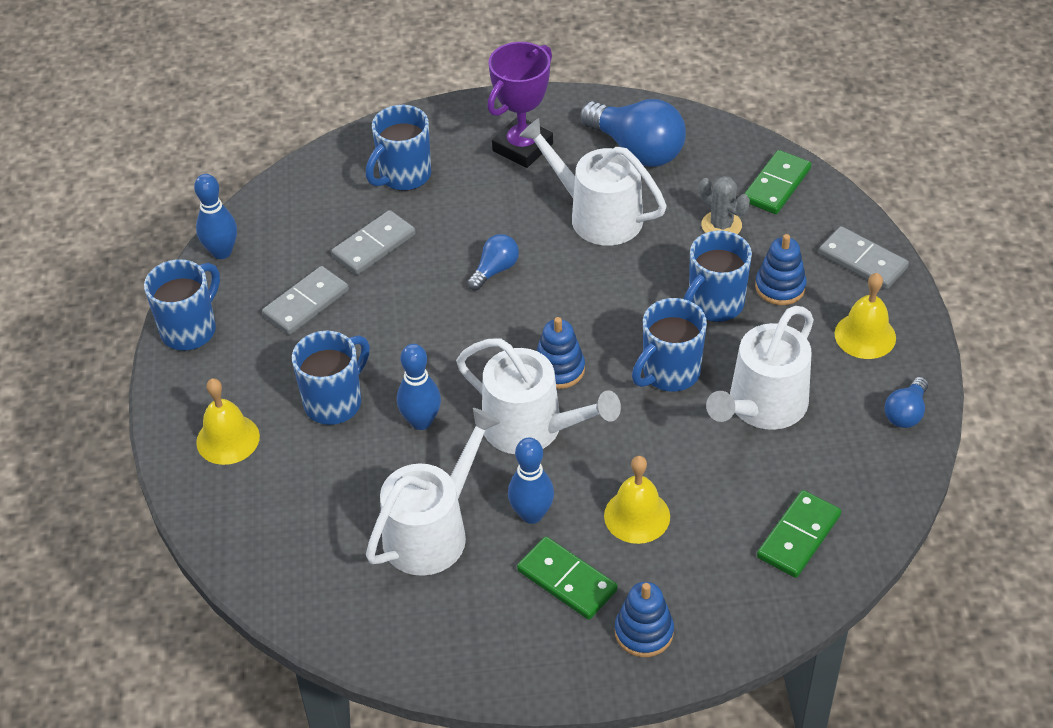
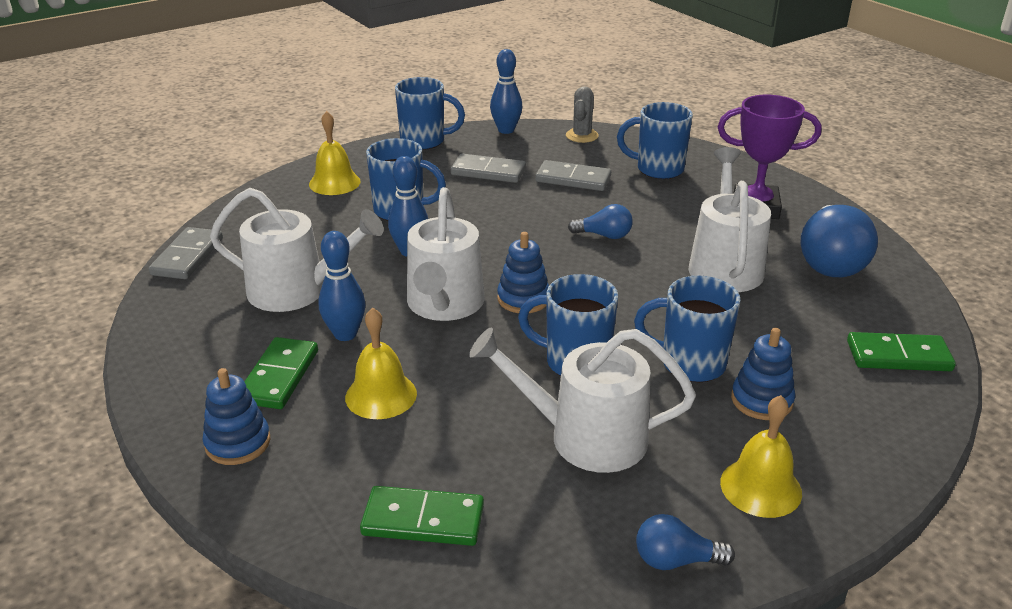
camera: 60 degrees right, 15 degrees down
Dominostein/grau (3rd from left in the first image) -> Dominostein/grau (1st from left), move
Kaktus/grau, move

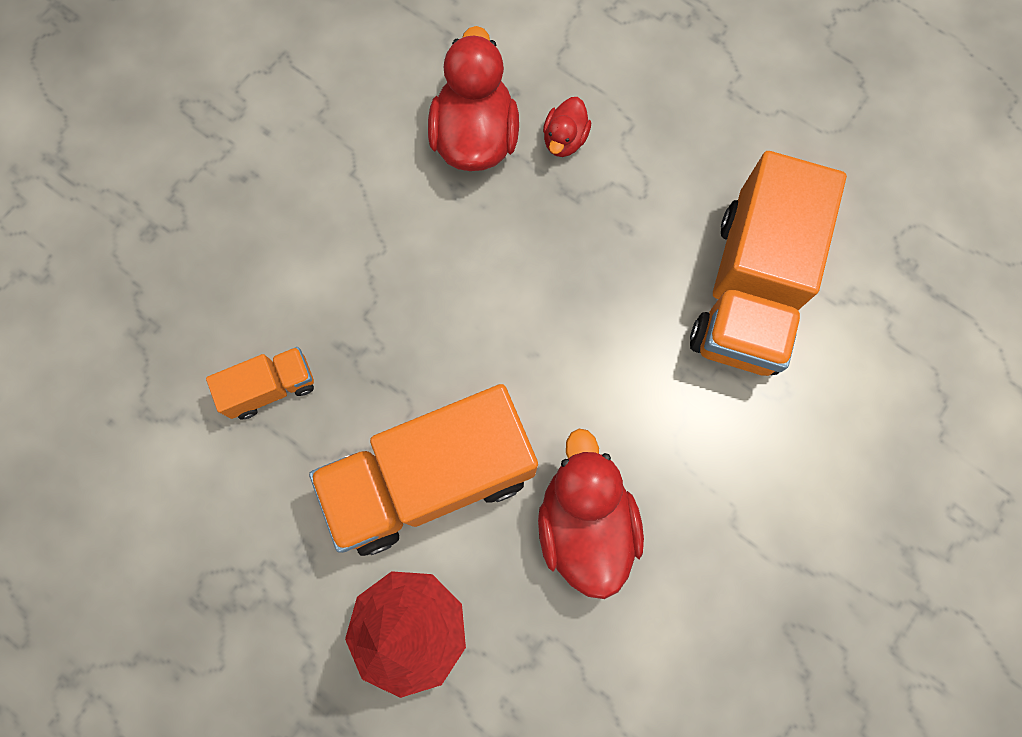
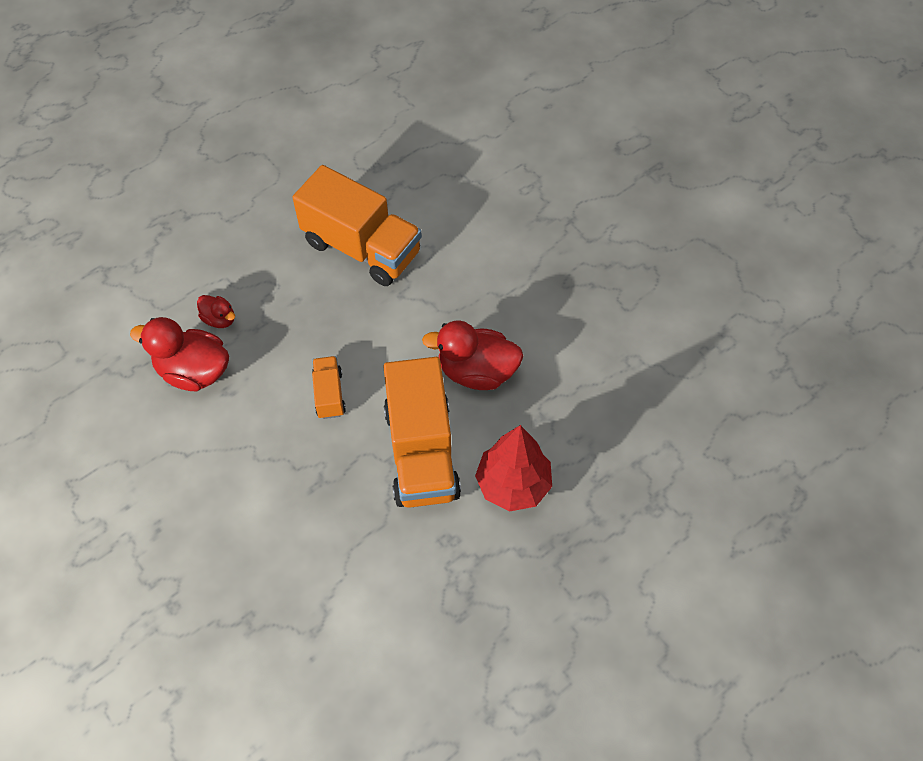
camera: 75 degrees left, 15 degrees down
Lastwagen/orange (1st from left), move

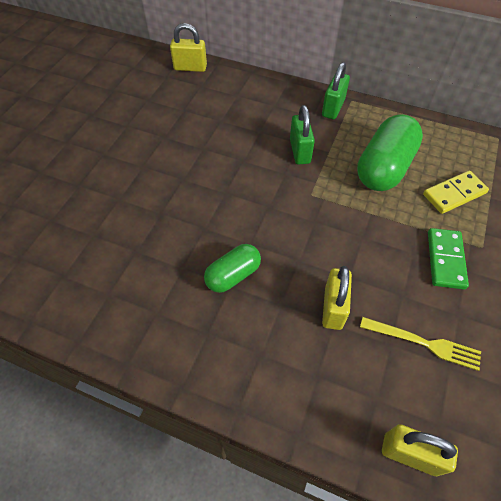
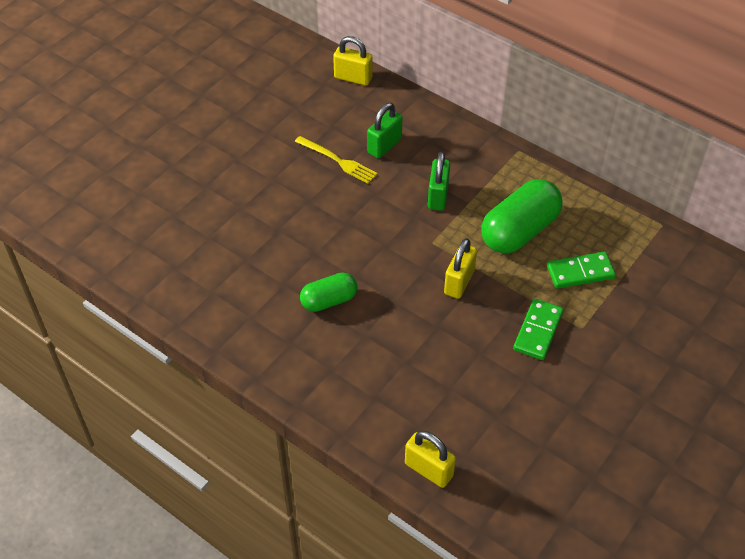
camera: 15 degrees right, 5 degrees down
Gabel/gelb, move
Vorhängeschloss/grün (2nd from left in the first image) -> Vorhängeschloss/grün (1st from left), move
Vorhängeschloss/gelb (2nd from left in the first image) -> Vorhängeschloss/gelb (3rd from left), move
Dominostein/gelb -> Dominostein/grün (2nd from left)

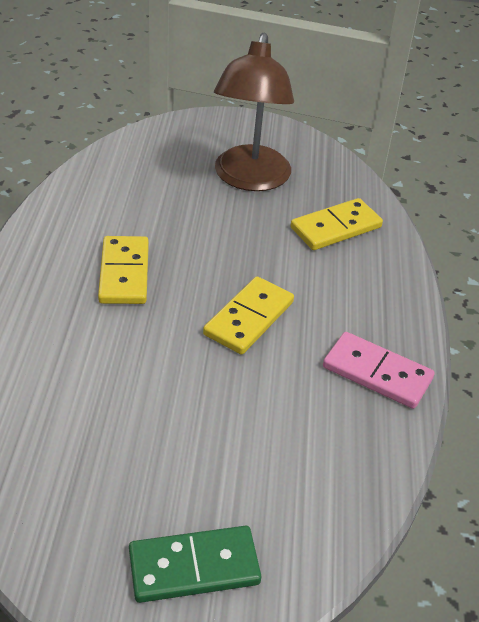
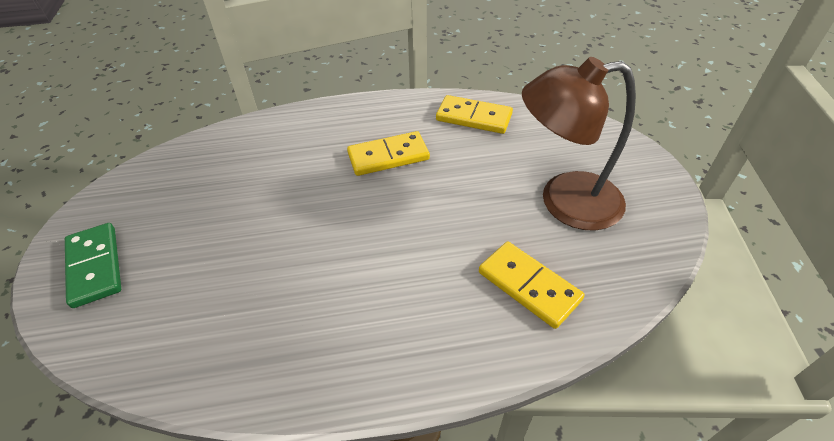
camera: 80 degrees right, 5 degrees up
Dominostein/gelb (2nd from left), move
Dominostein/rosa -> none

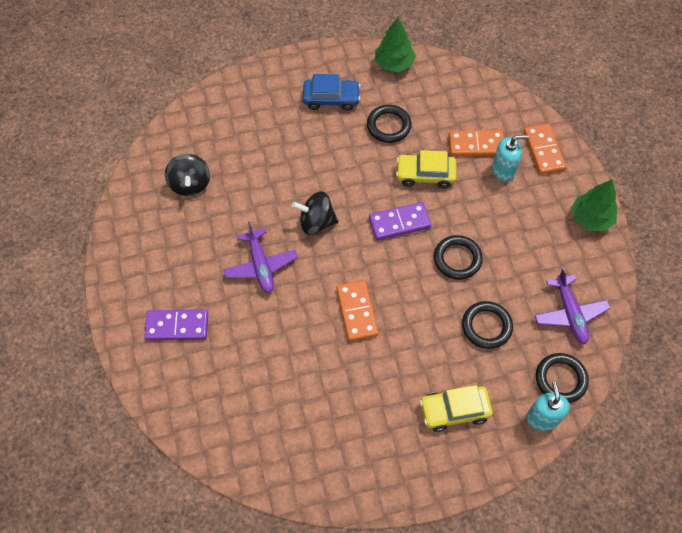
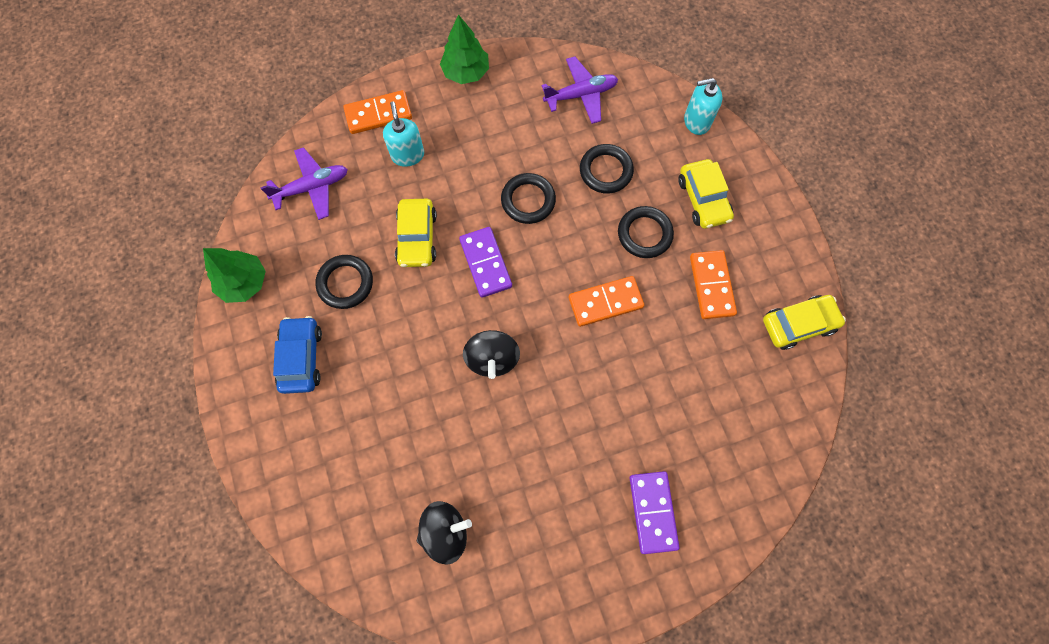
camera: 95 degrees left, 10 degrees up
Flugzeug/lila (1st from left), move
Ring/schwarz (4th from left), move
Dominostein/orange (2nd from left in the first image) -> Dominostein/orange (3rd from left), move
none -> Auto/gelb (3rd from left)

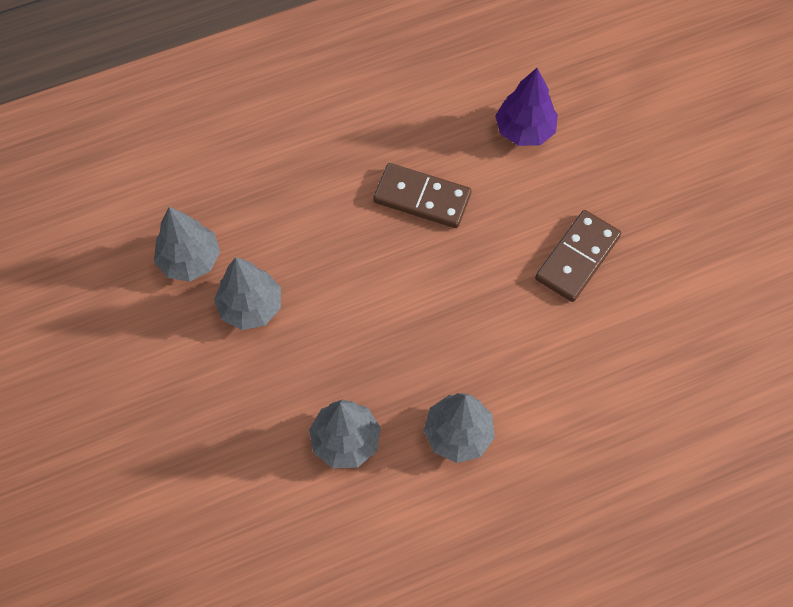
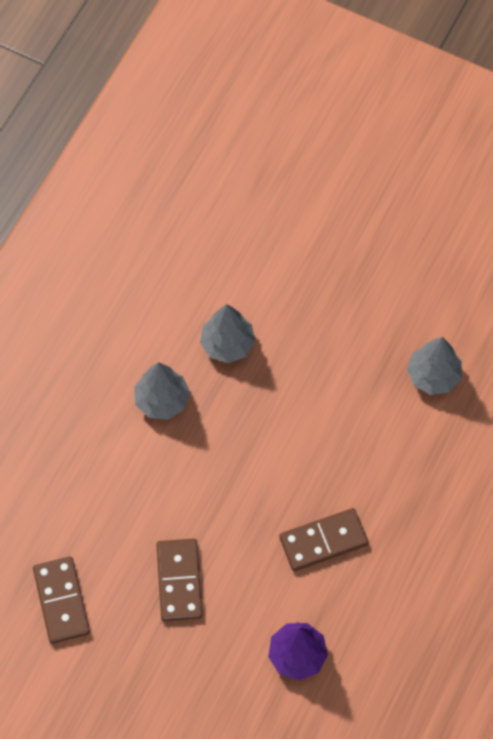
camera: 140 degrees right, 0 degrees up
none -> Dominostein/braun (1st from left)
Baum/grau (2nd from left) -> none

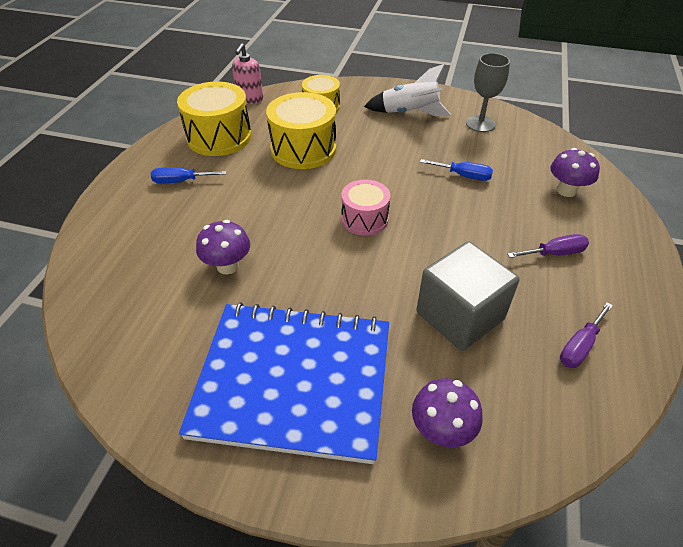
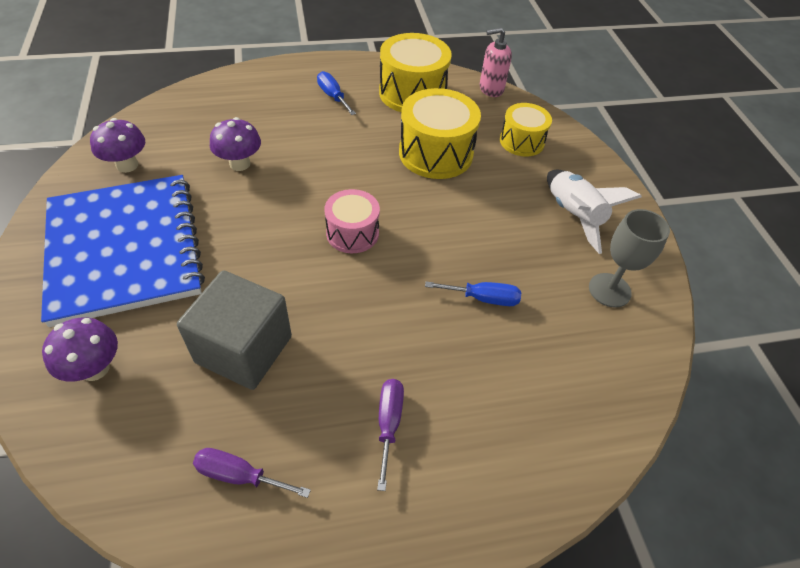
camera: 60 degrees right, 5 degrees up
Pilz/lila (3rd from left in the first image) -> Pilz/lila (2nd from left), move
Schraubenzieher/lila (1st from left in the first image) -> Schraubenzieher/lila (2nd from left), 135 degrees counterclockwise
Schraubenzieher/blau (2nd from left), 75 degrees counterclockwise

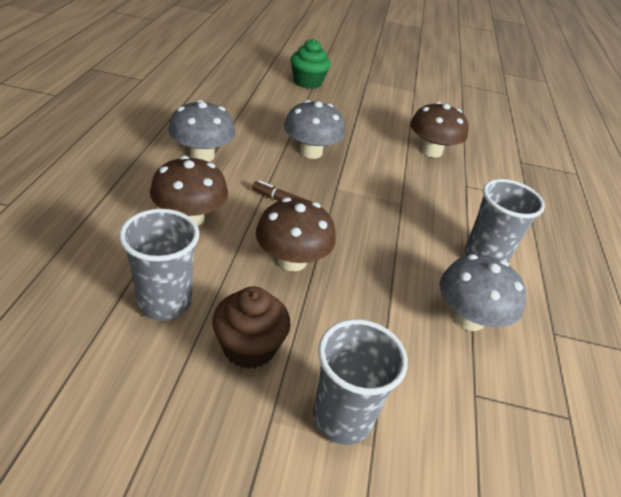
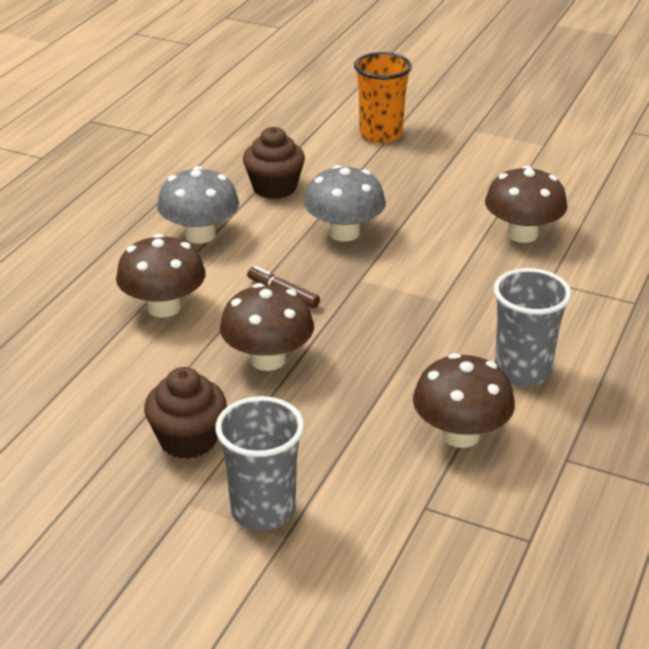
camera: 20 degrees right, 5 degrees down
none -> Muffin/braun (2nd from left)
Muffin/grün -> Becher/orange
Pilz/grau (3rd from left) -> Pilz/braun (3rd from left)
Becher/grau (1st from left) -> none

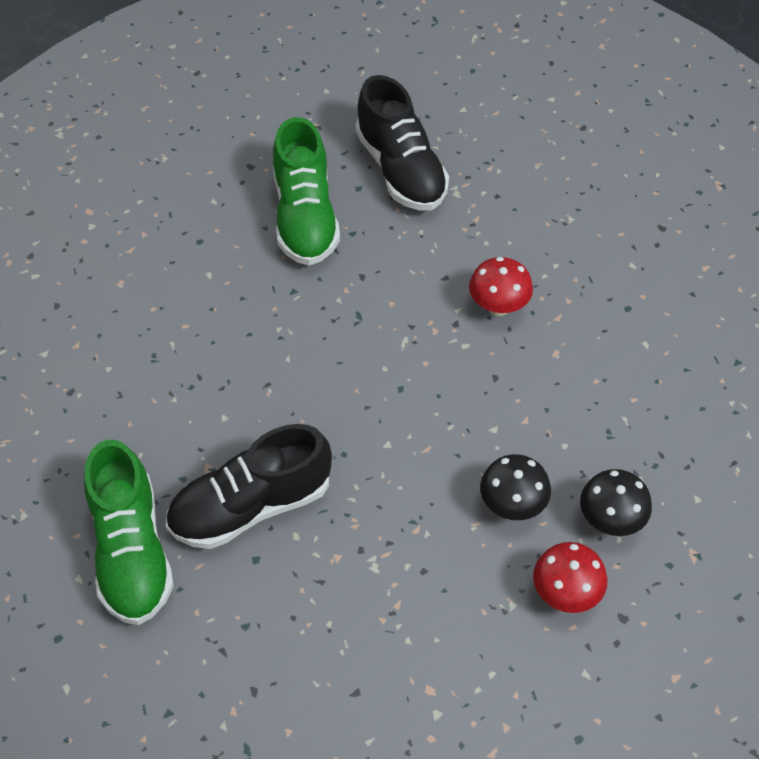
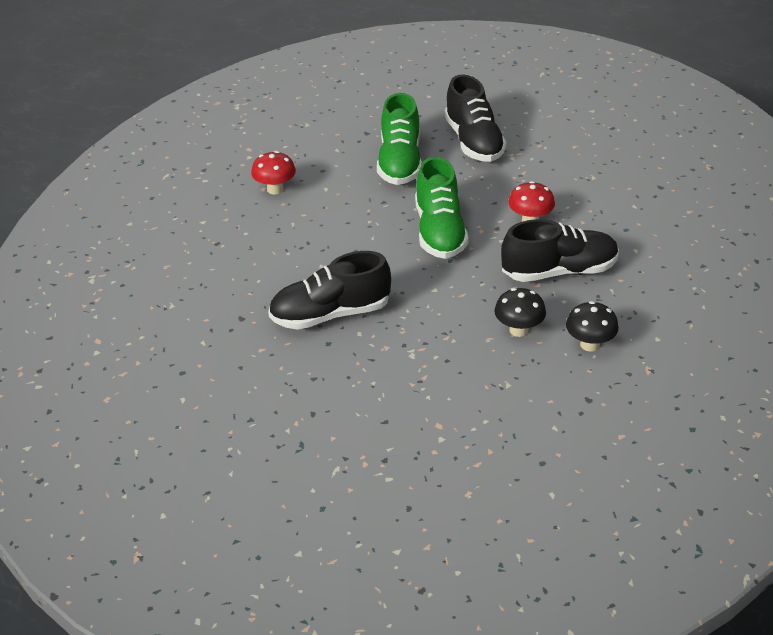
camera: 10 degrees right, 15 degrees down
Pilz/rot (2nd from left in the first image) -> Pilz/rot (1st from left), move
Schuh/grün (1st from left in the first image) -> Schuh/grün (2nd from left), move
none -> Schuh/schwarz (3rd from left)

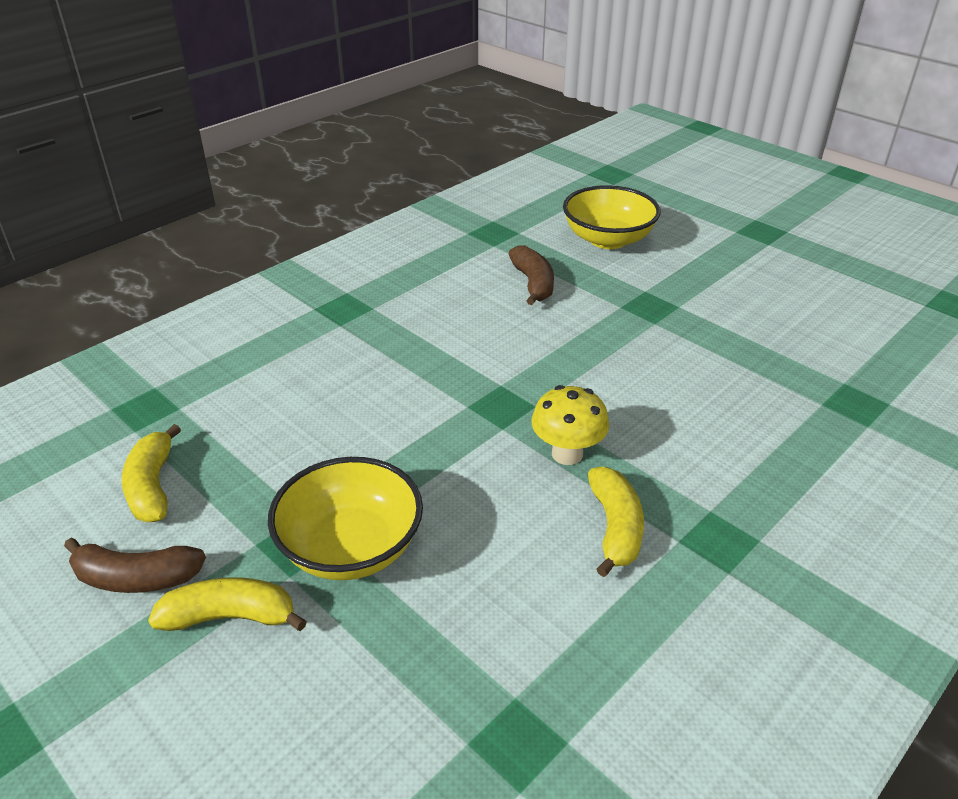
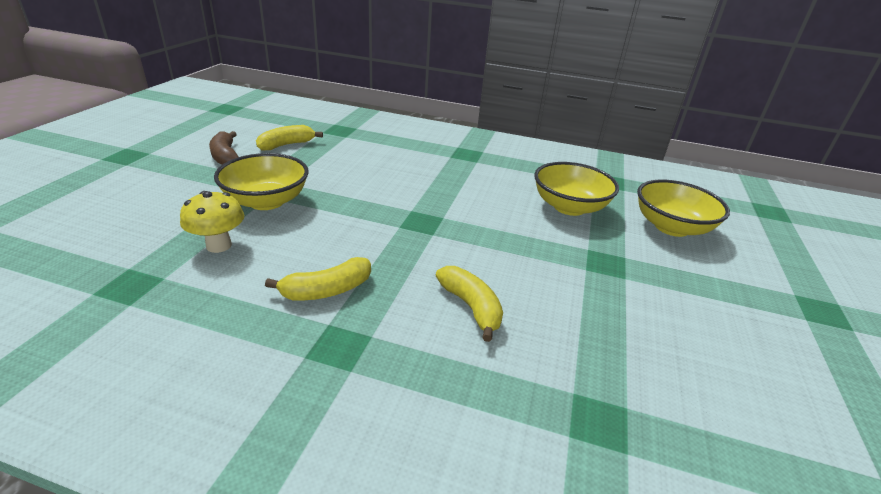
camera: 60 degrees right, 5 degrees down
Pilz/gelb, move
Banane/gelb (2nd from left in the first image) -> Banane/gelb (3rd from left), move
Banane/braun (2nd from left) -> Schüssel/gelb (2nd from left)

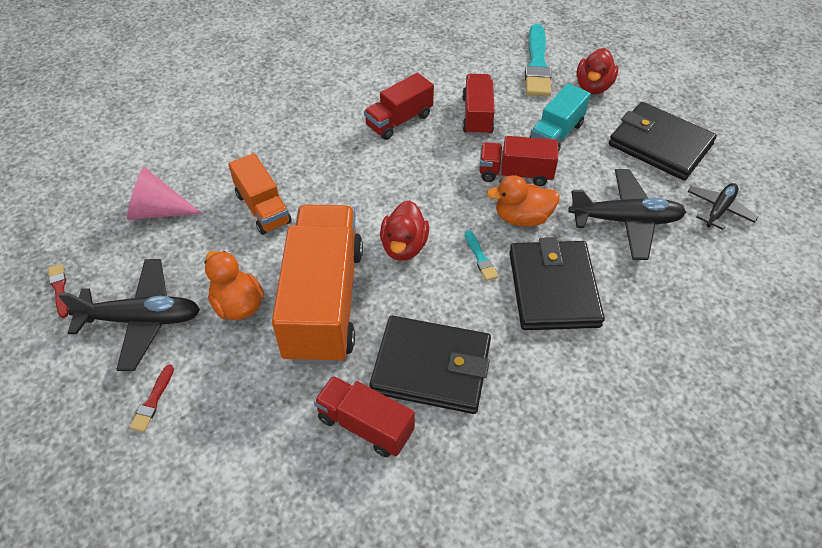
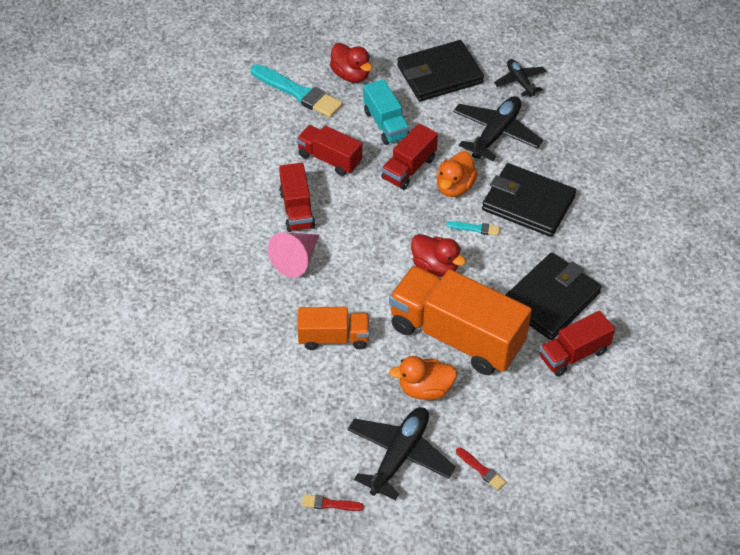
camera: 60 degrees left, 0 degrees up
Kegel/rosa, move

